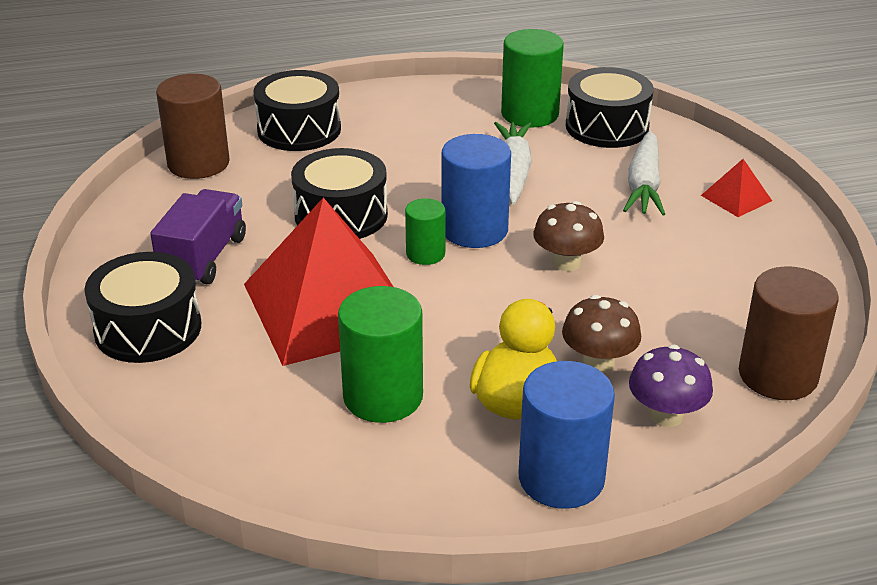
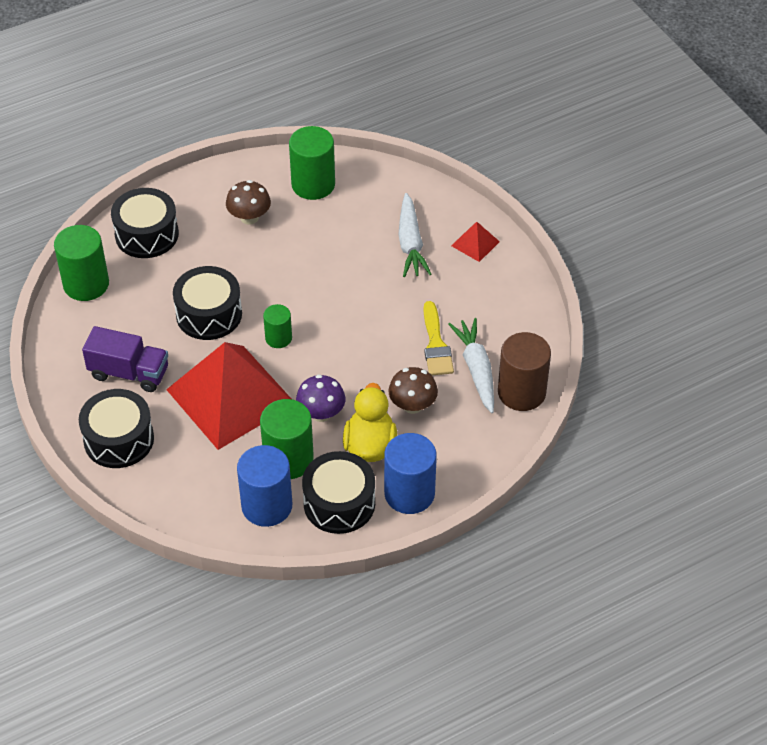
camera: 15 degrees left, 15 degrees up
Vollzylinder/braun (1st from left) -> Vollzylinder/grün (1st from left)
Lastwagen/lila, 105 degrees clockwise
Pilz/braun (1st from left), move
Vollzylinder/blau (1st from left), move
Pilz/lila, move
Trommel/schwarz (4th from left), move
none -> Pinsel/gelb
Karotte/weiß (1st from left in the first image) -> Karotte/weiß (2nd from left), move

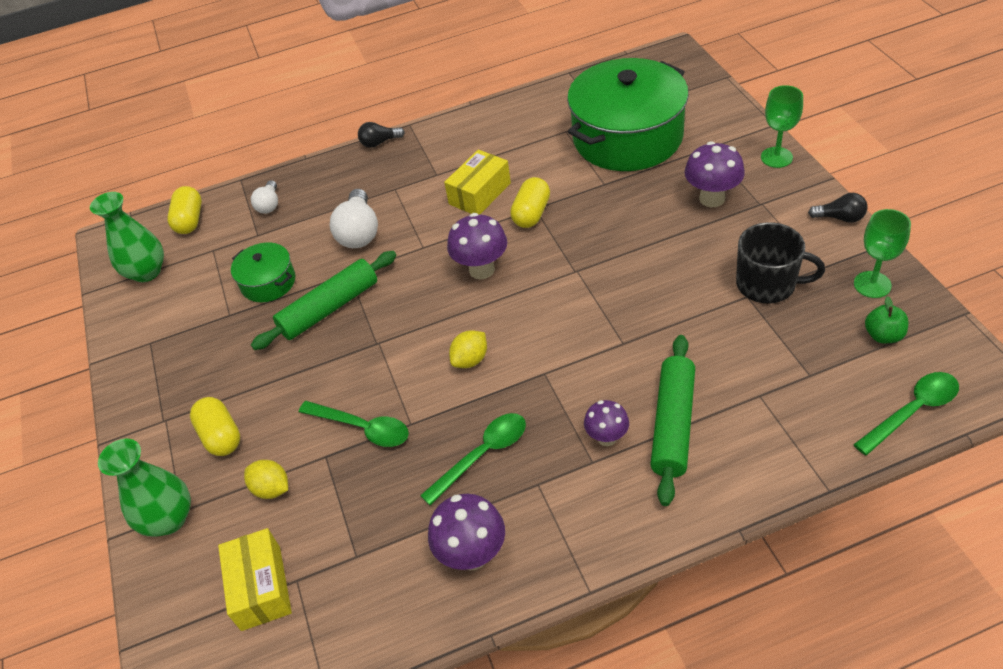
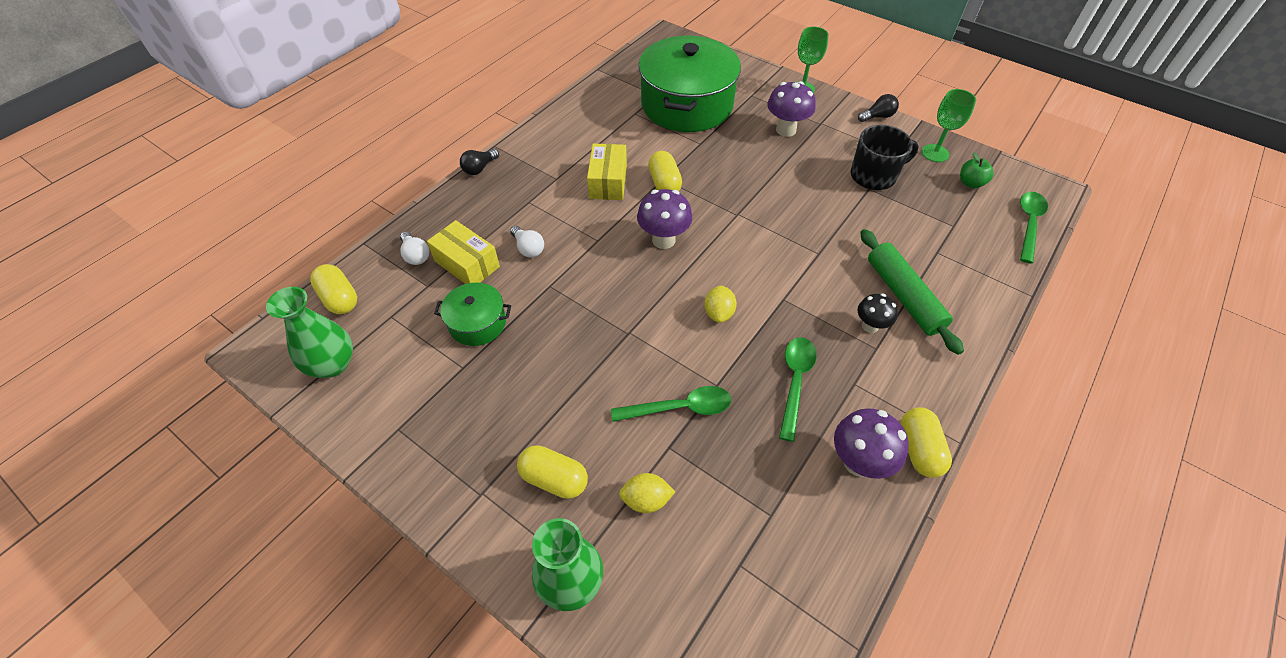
camera: 40 degrees left, 5 degrees up
Schachtel/gelb (1st from left), move
Glühbirne/weiß (2nd from left), x0.59
Pilz/lila (3rd from left) -> Pilz/schwarz
none -> Kapsel/gelb (4th from left)
Nudelholz/grün (1st from left) -> none

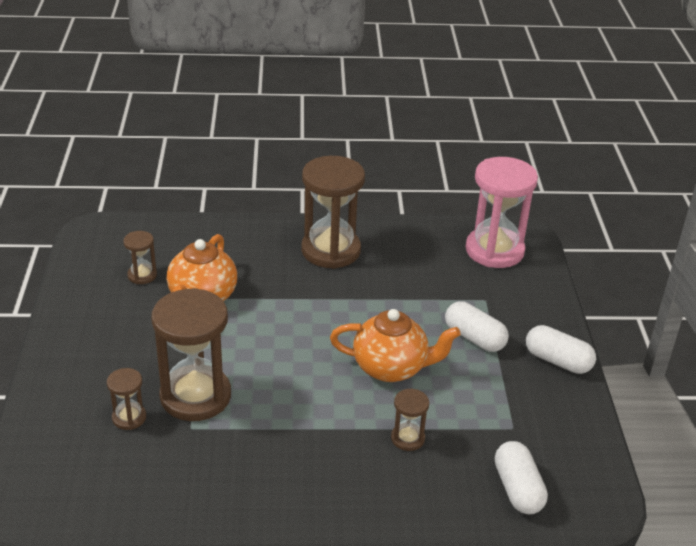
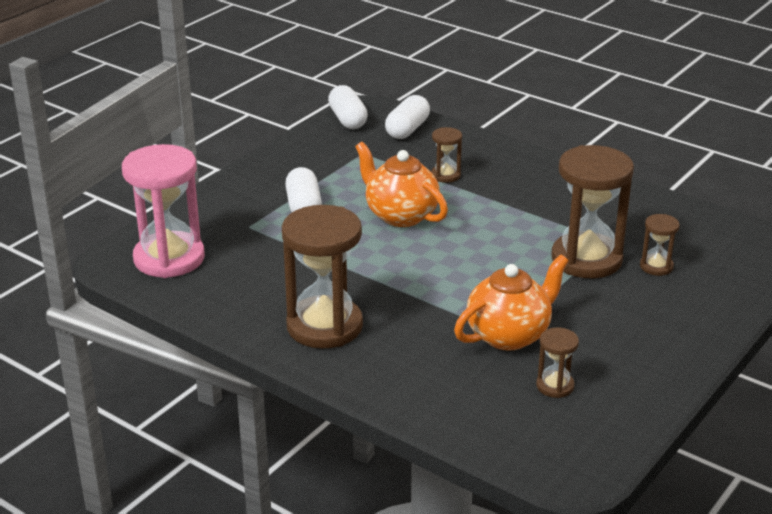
camera: 140 degrees left, 5 degrees down
Kapsel/weiß (3rd from left in the first image) -> Kapsel/weiß (2nd from left), move

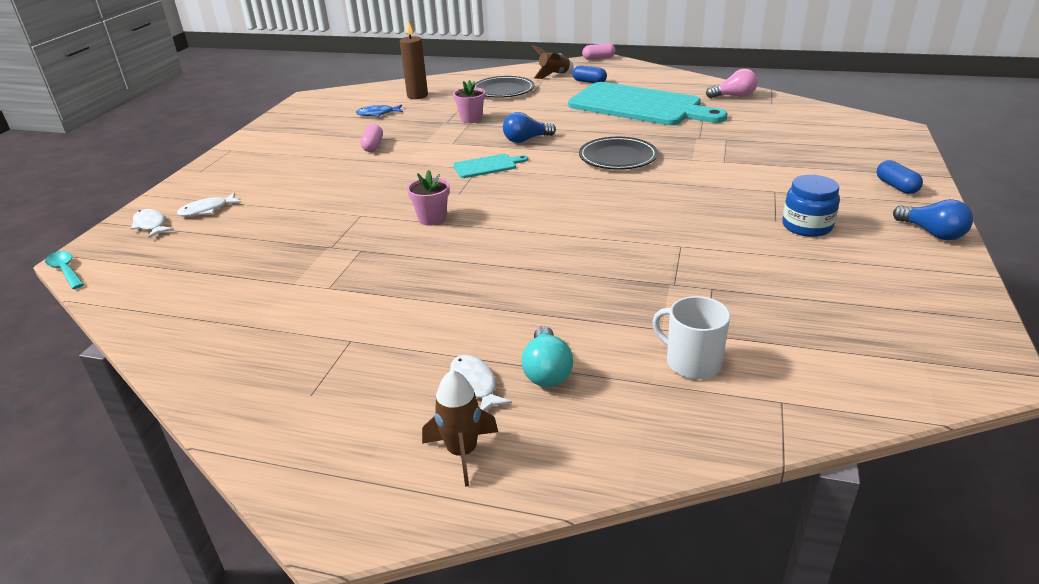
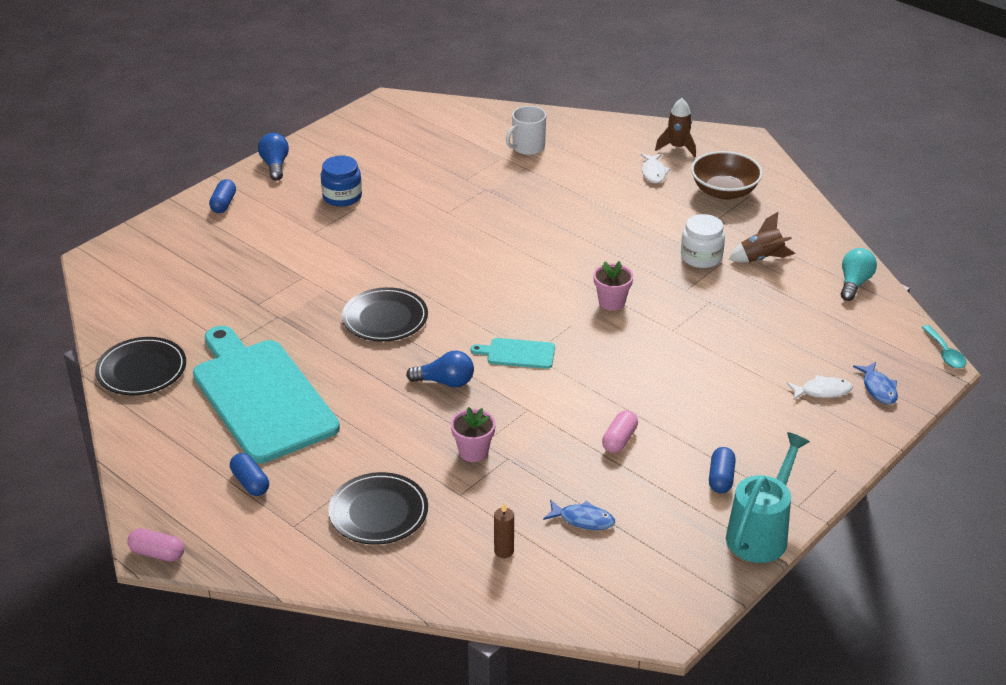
camera: 155 degrees left, 5 degrees up
Glühbirne/rosa -> Teller/schwarz (1st from left)
Kerze/braun, x0.58
Tasse/weiß, 75 degrees clockwise
none -> Einmachglas/weiß
none -> Schüssel/braun
none -> Kapsel/blau (3rd from left)
none -> Gießkanne/türkis
Rakete/braun (2nd from left), move
Glühbirne/türkis, move
Fisch/weiß (1st from left) -> Fisch/blau (2nd from left)

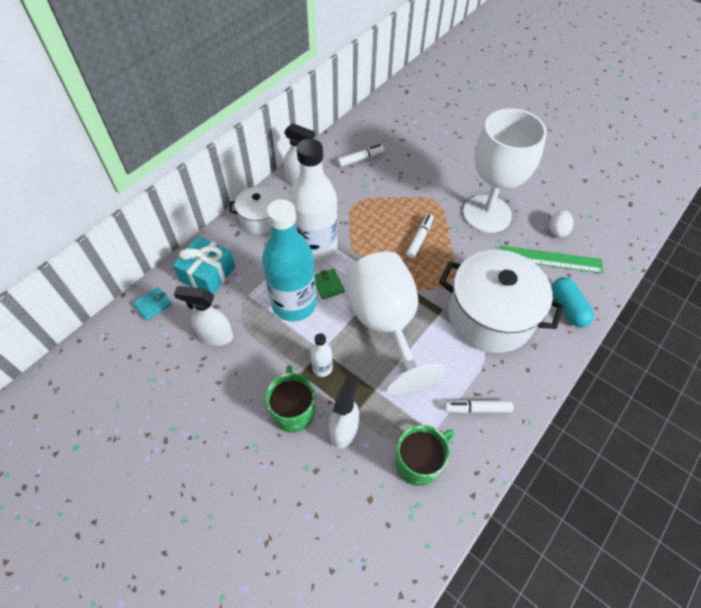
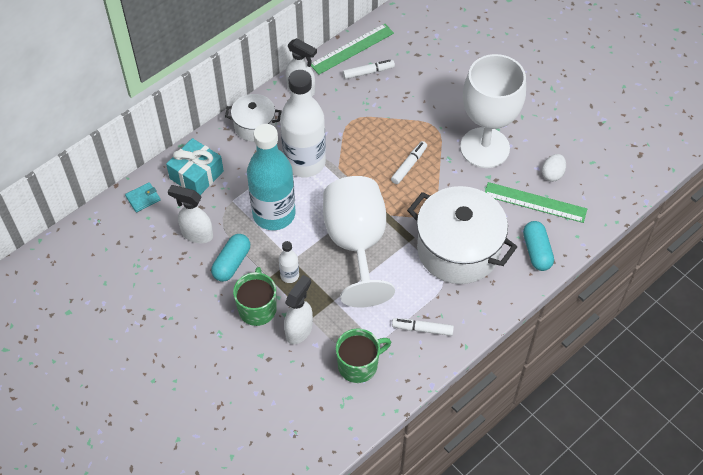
camera: 10 degrees right, 0 degrees up
none -> Kapsel/türkis (1st from left)
none -> Lineal/grün (1st from left)
Geldbörse/grün -> none

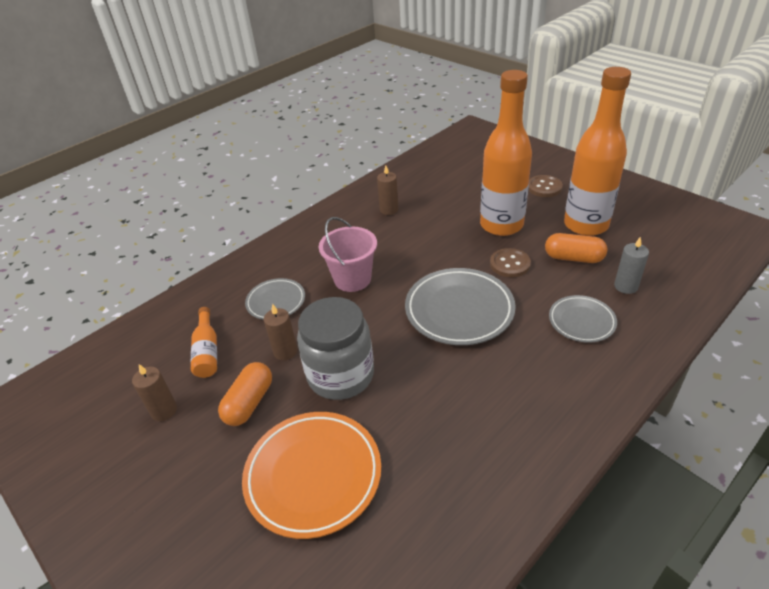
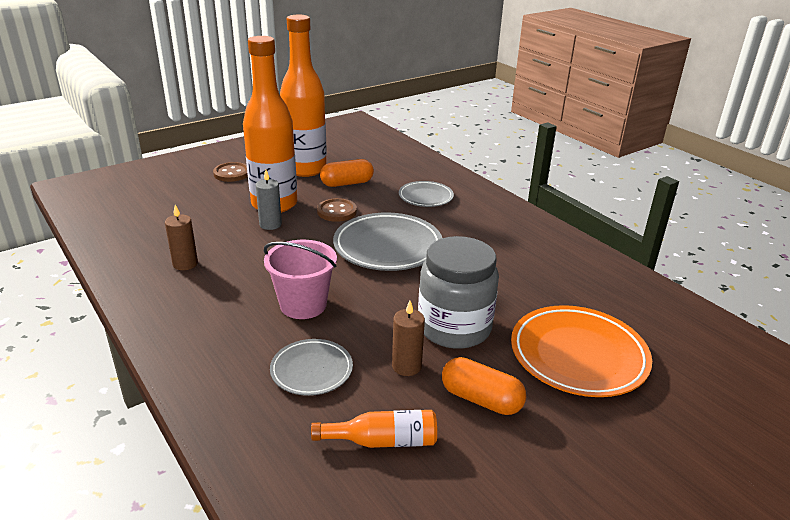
camera: 85 degrees left, 10 degrees down
Kerze/grau, move
Kapsel/orange (2nd from left in the first image) -> Kapsel/orange (1st from left), 45 degrees clockwise
Kerze/braun (1st from left) -> none

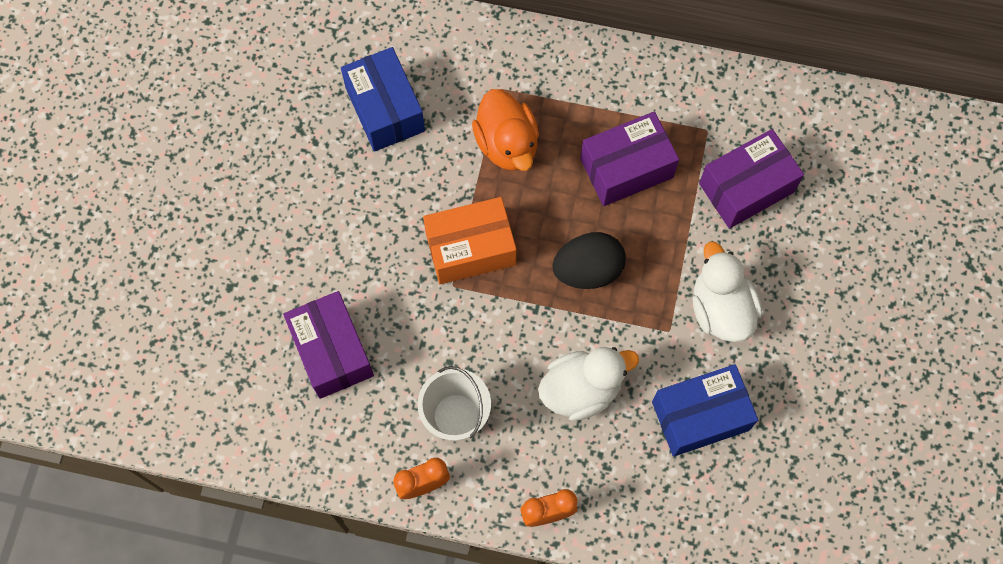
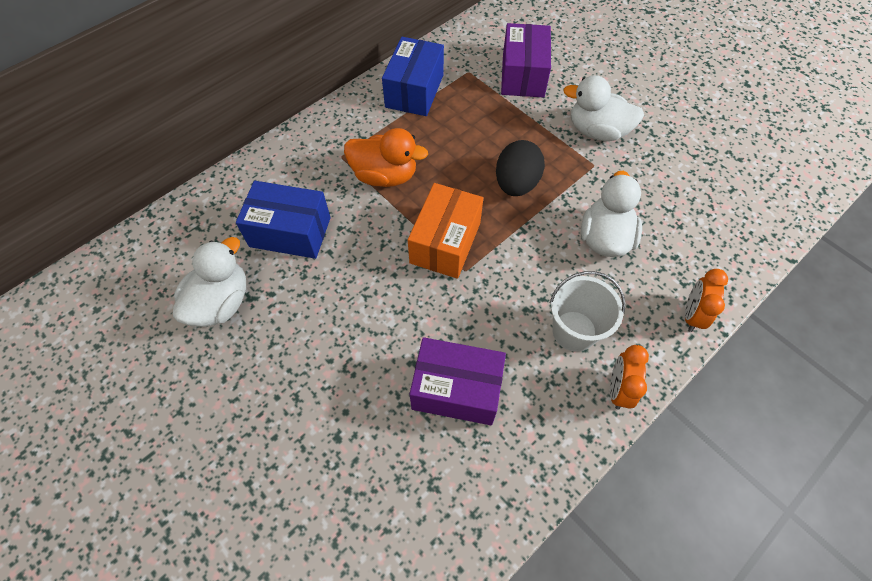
camera: 55 degrees left, 10 degrees down
none -> Ente/weiß (1st from left)
Schachtel/blau (2nd from left), move
Schachtel/lila (2nd from left) -> none

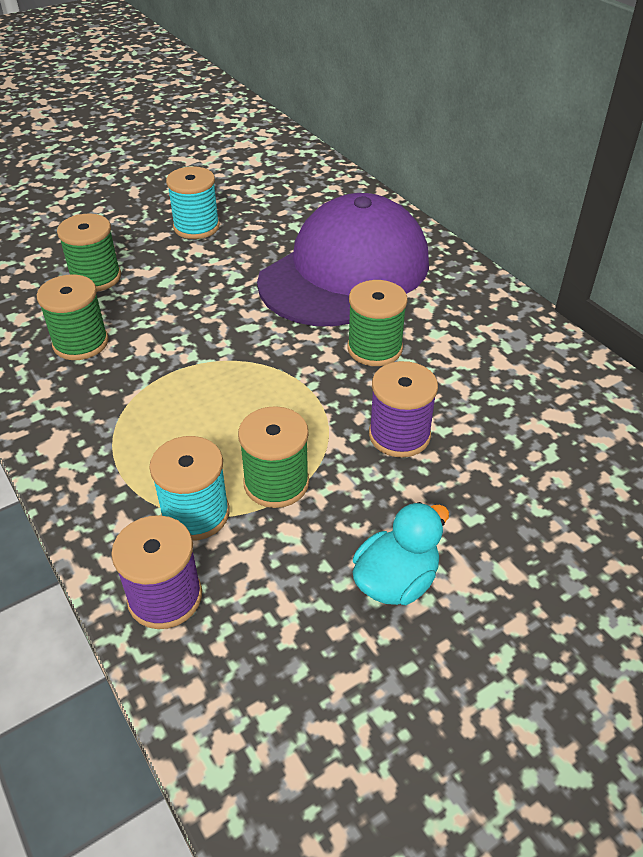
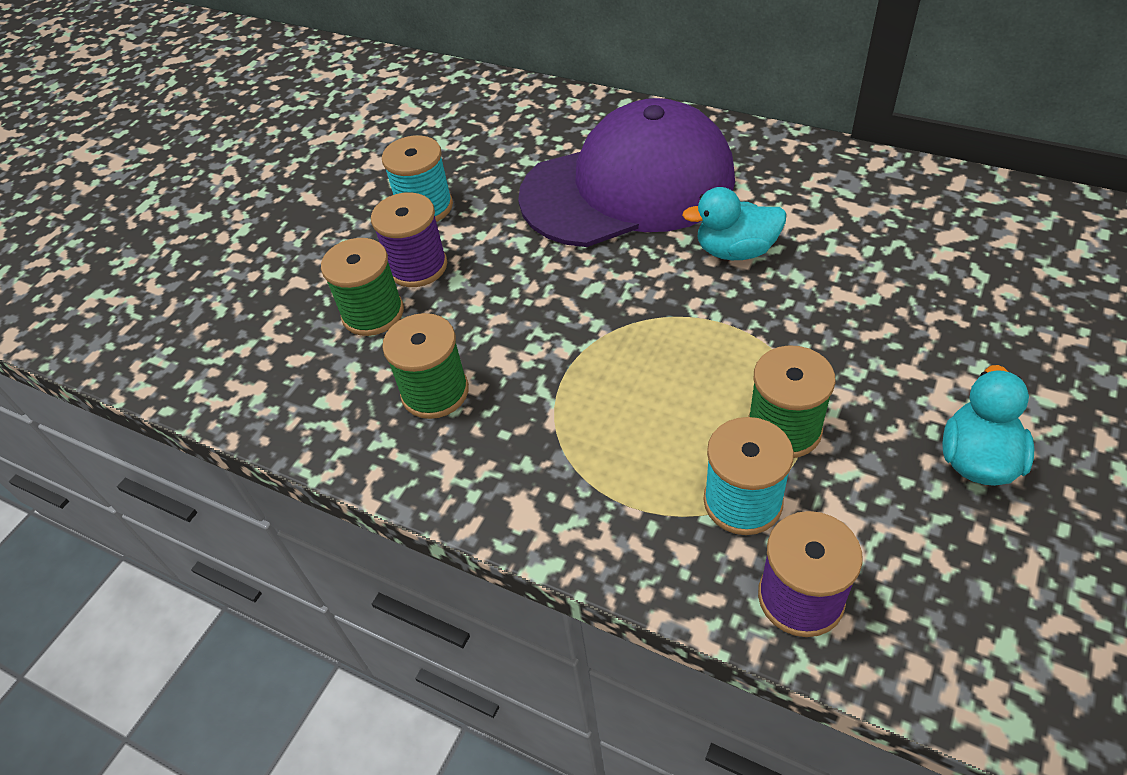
camera: 25 degrees left, 5 degrees up
Garnrolle/lila (2nd from left in the first image) -> Garnrolle/lila (1st from left), move
Kappe/lila, 60 degrees clockwise
Garnrolle/grün (4th from left) -> Ente/türkis (1st from left)

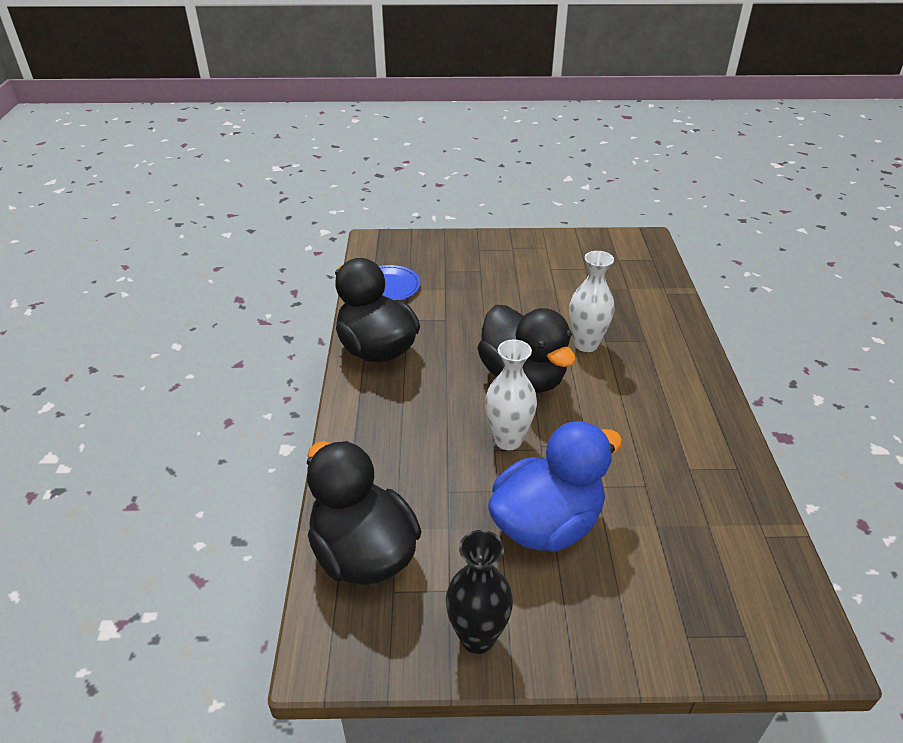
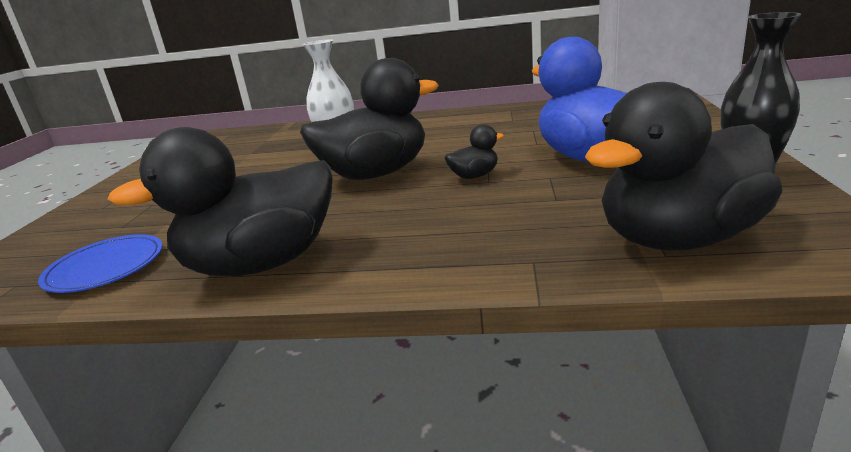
camera: 80 degrees left, 15 degrees down
Vase/weiß (1st from left) -> Ente/schwarz (3rd from left)

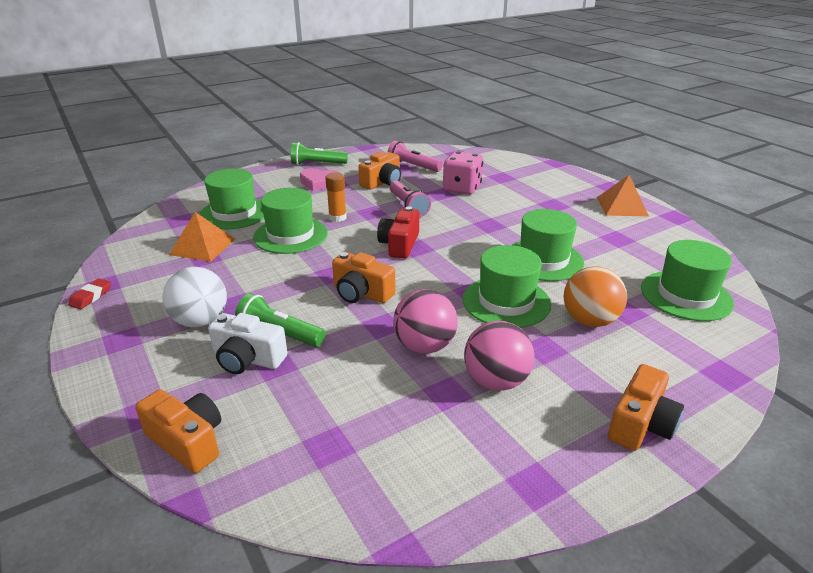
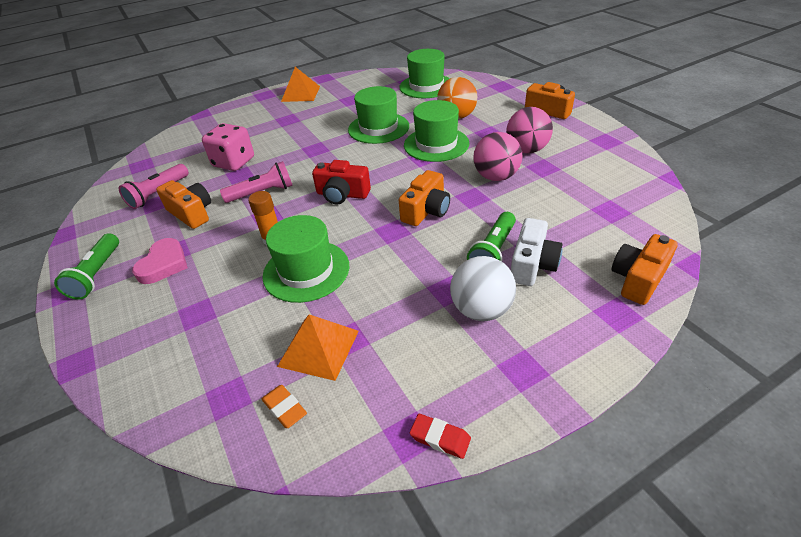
camera: 85 degrees left, 10 degrees up
none -> Radiergummi/orange
Hut/grün (1st from left) -> none

